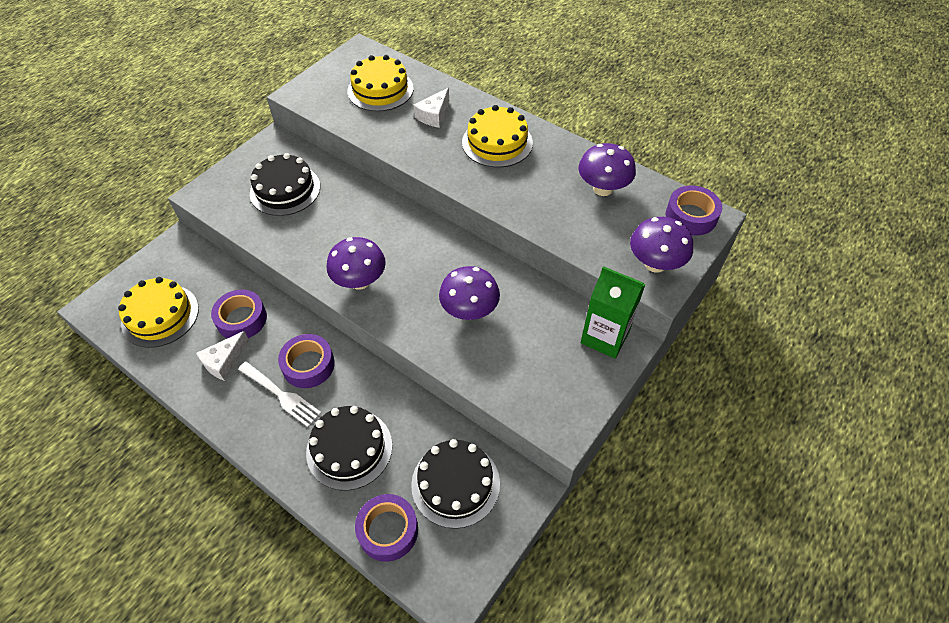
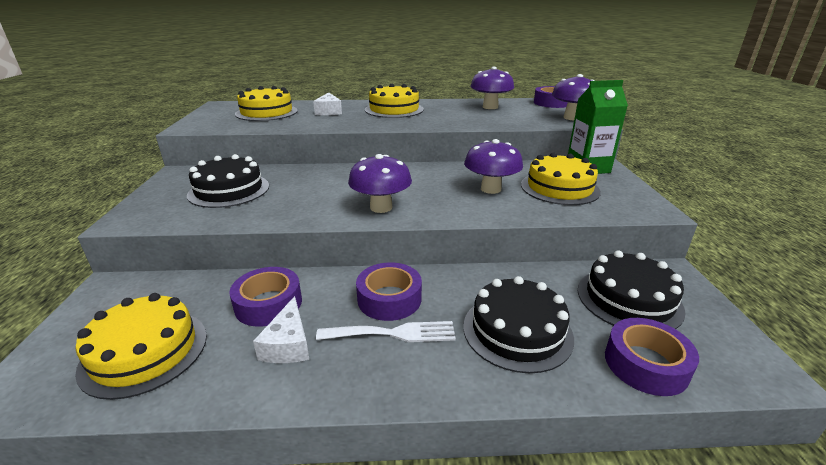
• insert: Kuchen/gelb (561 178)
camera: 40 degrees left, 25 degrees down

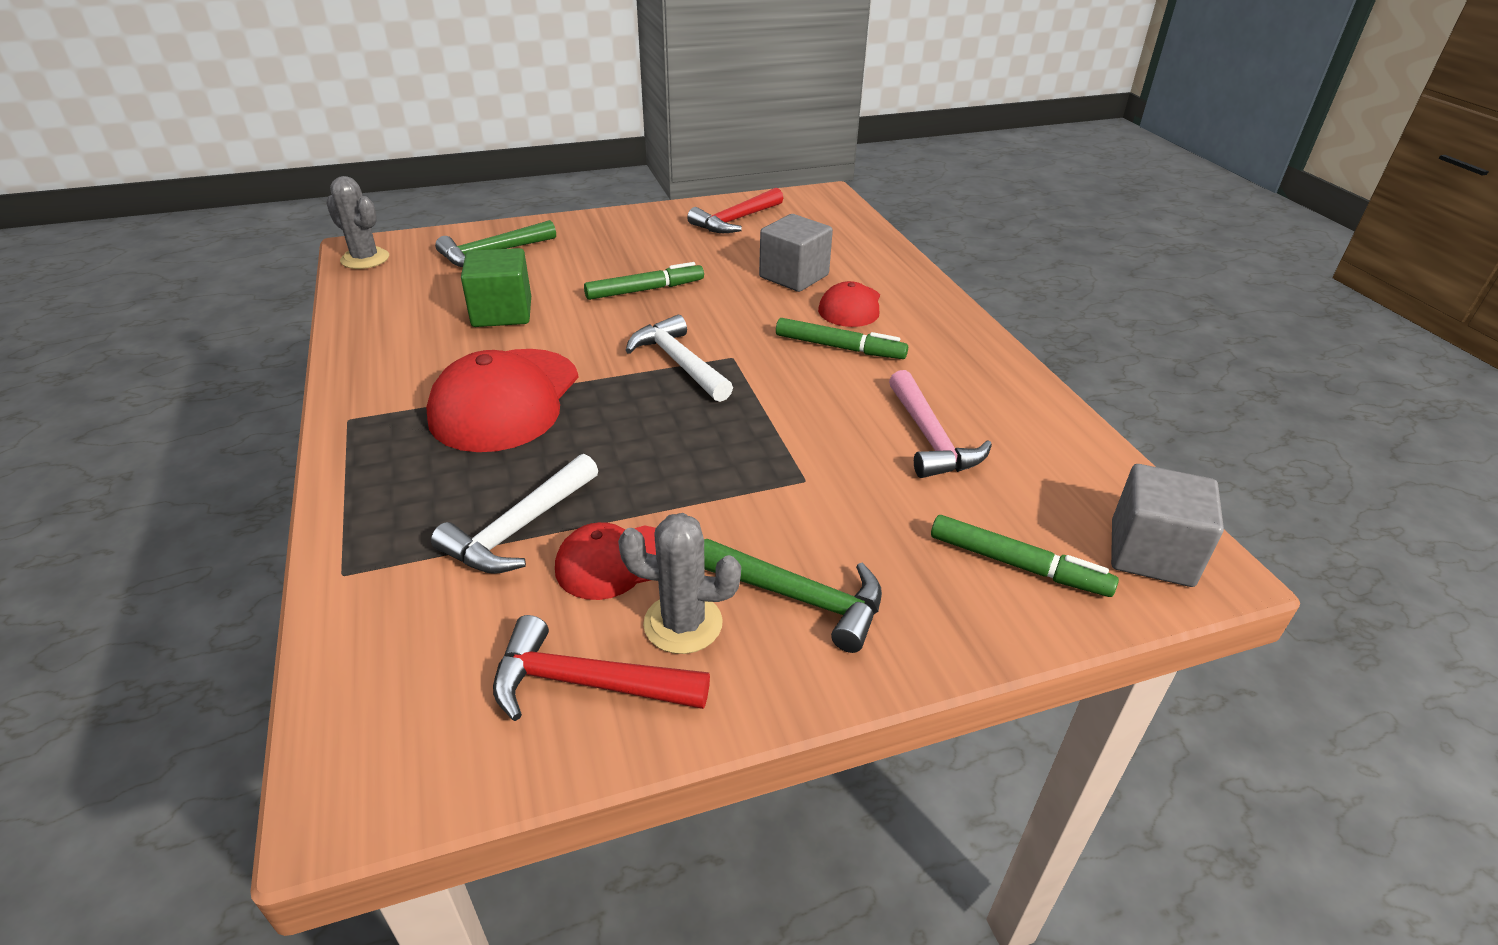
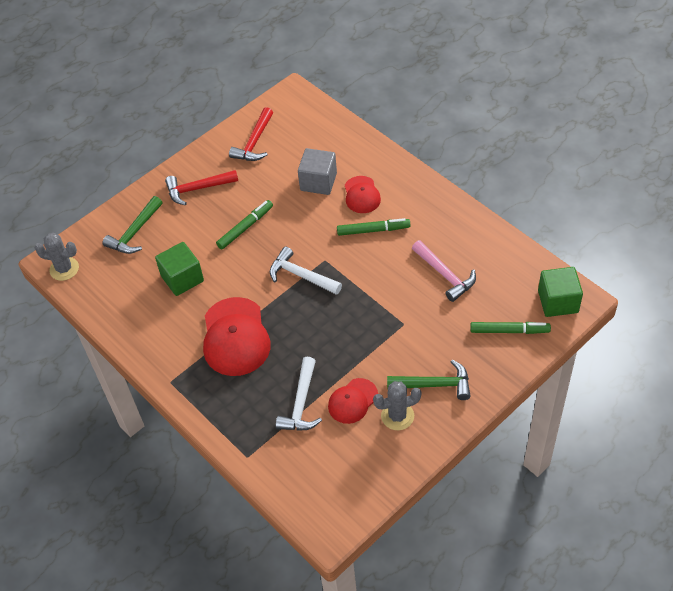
• move: Hammer/rot (601 668) to (201 187)
• recolor: Kubus/grau (1167 525) to Kubus/grün (560 292)
camera: 20 degrees left, 15 degrees up

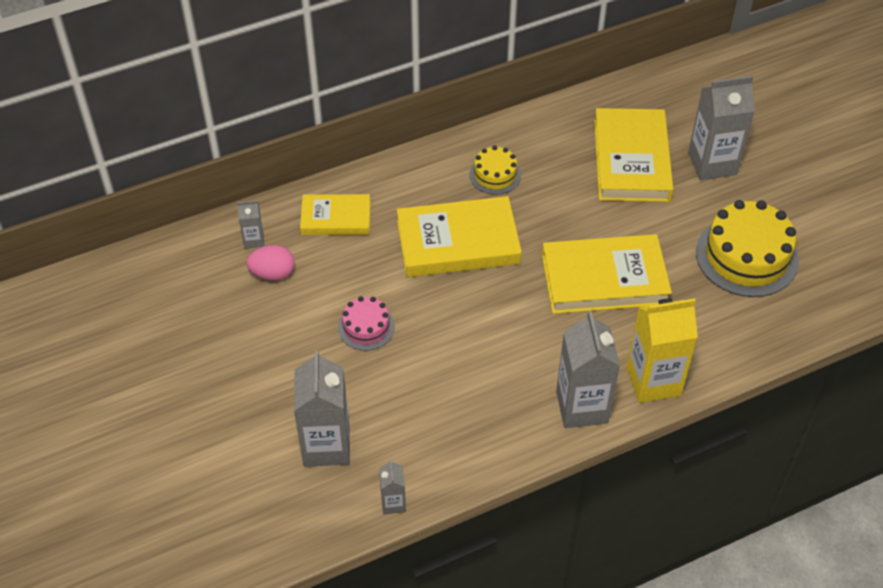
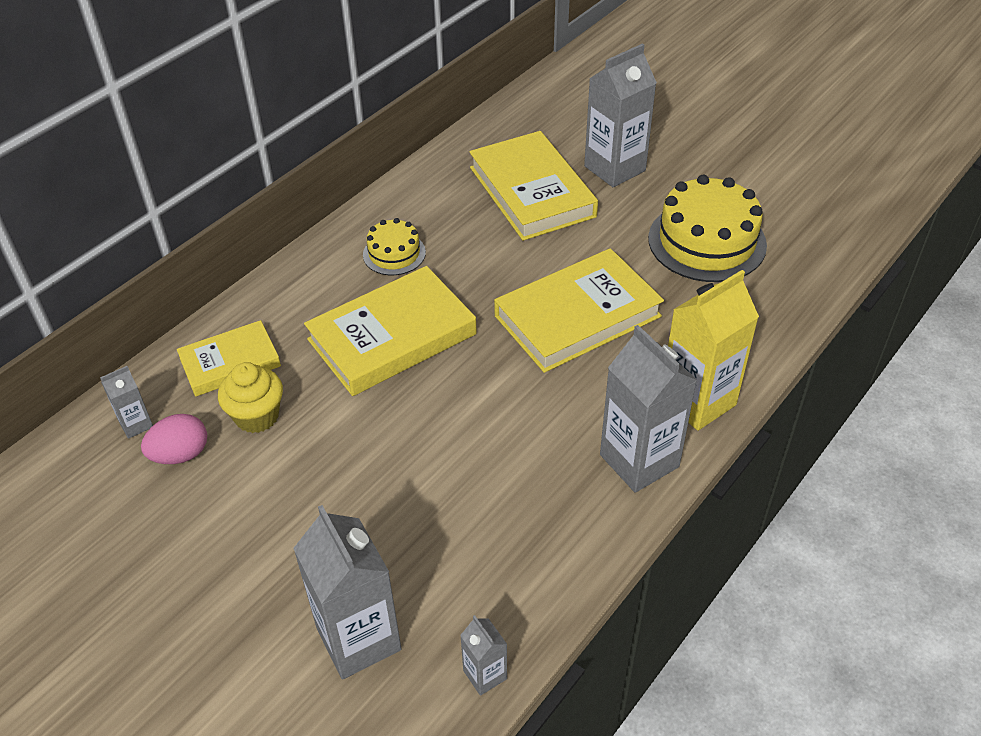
• delete: Kuchen/rosa (366 323)
• insert: Muffin/gelb (250 397)
camera: 25 degrees left, 5 degrees down

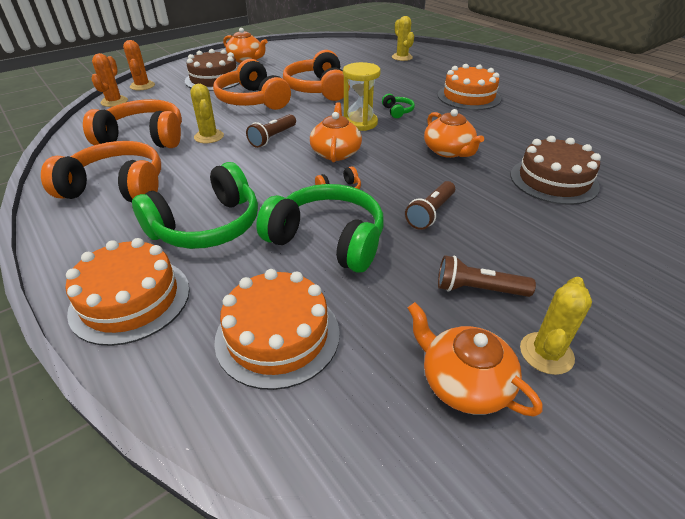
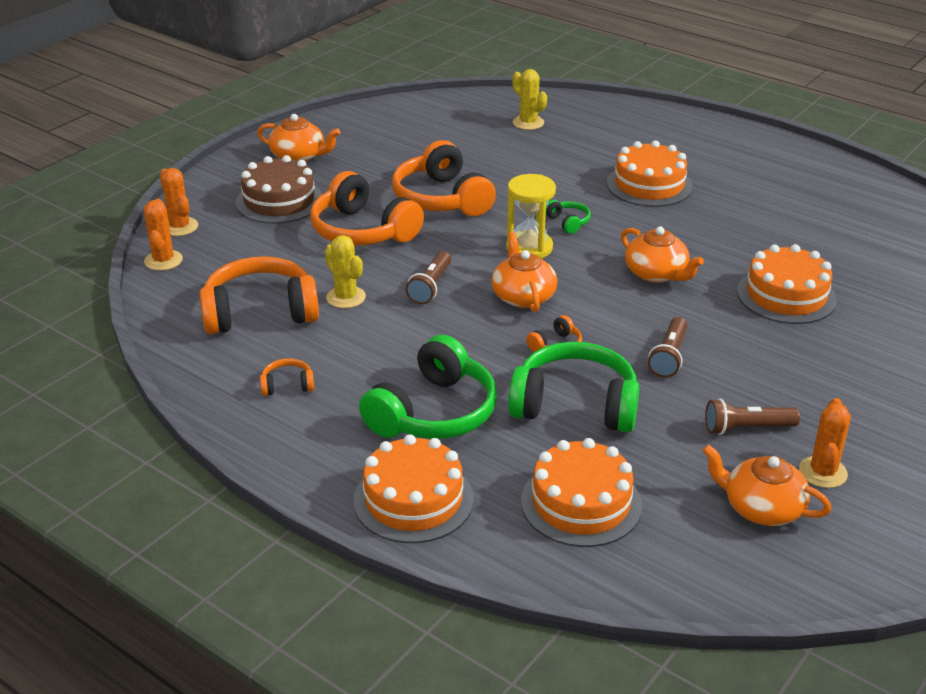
• recolor: Kuchen/braun (556 170) to Kuchen/orange (787 284)
• recolor: Kaktus/gelb (556 326) to Kaktus/orange (825 443)
• resize: Kopfhörer/orange (101 171) = (287 377) x0.43
camera: 15 degrees left, 5 degrees down

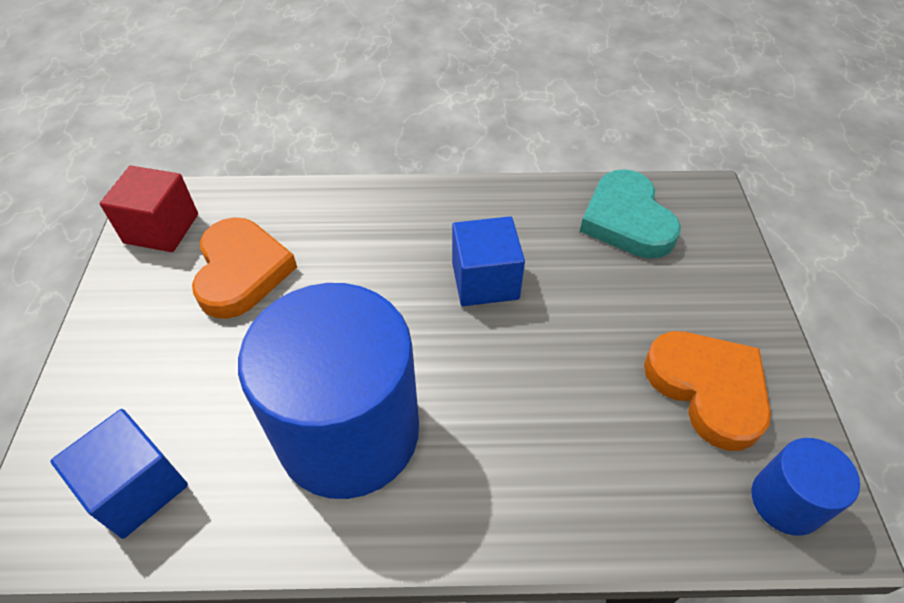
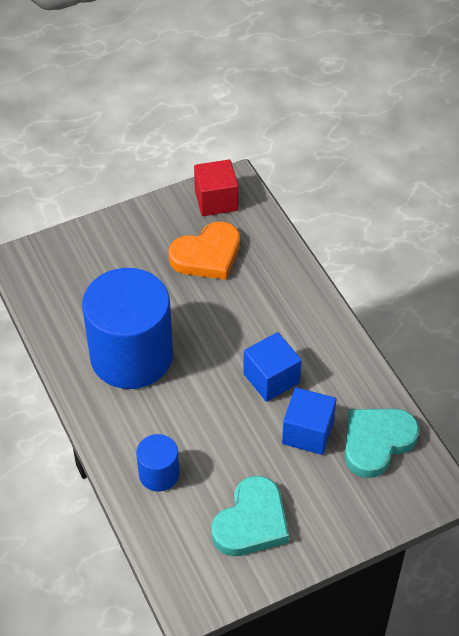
• move: Kubus/blau (119 474) to (309 421)
• move: Vollzylinder/blau (805 487) to (157 462)
• recolor: Herz/orange (707 391) to Herz/türkis (250 516)
camera: 65 degrees right, 0 degrees up

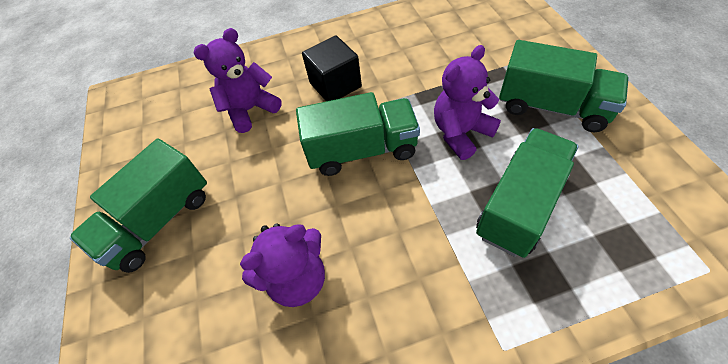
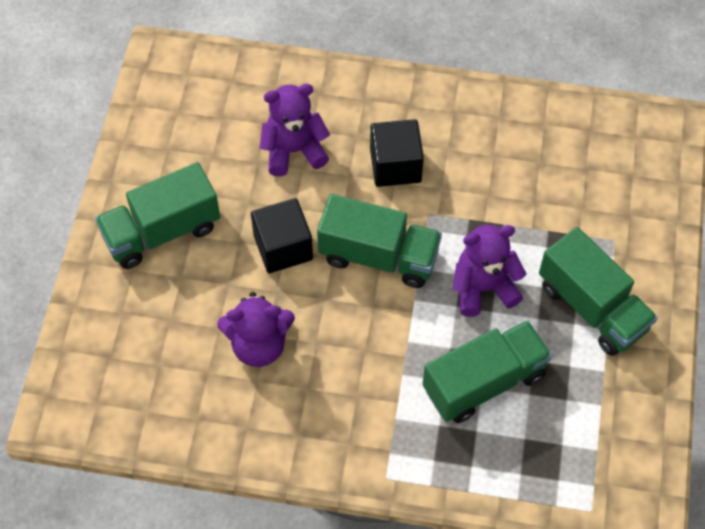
• insert: Kubus/schwarz (282 235)
camera: 20 degrees right, 5 degrees up

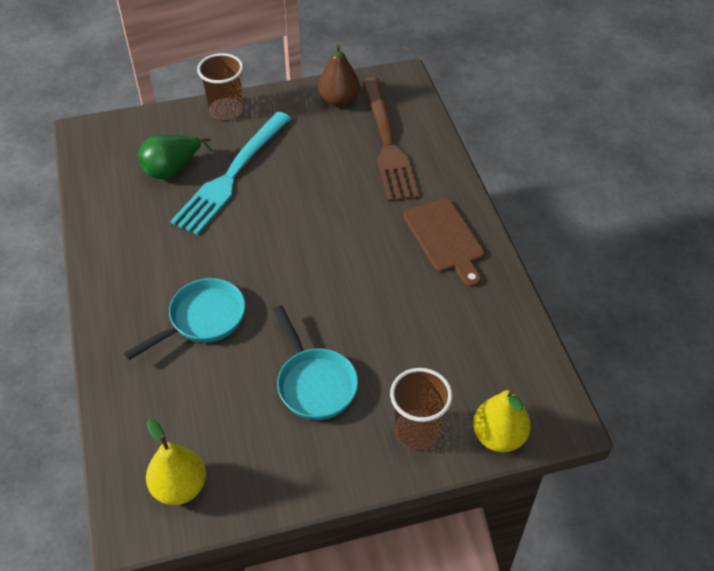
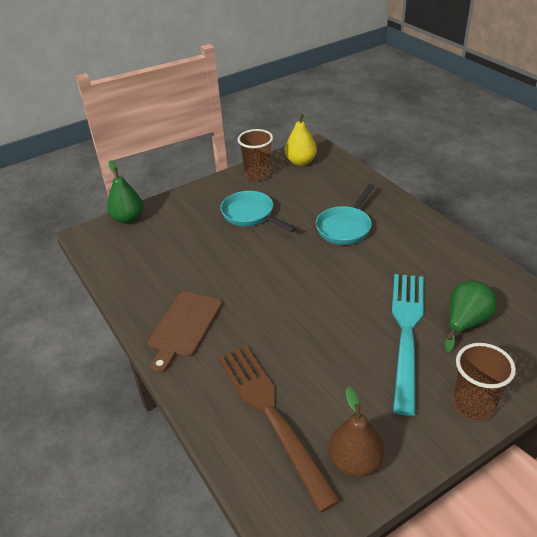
• move: Becher/braun (421 409) to (255 155)
• recolor: Birne/gelb (502 420) to Birne/grün (125 192)
• rotate: Schneidebrett/braun (444 242) = (185 332) 120 degrees counterclockwise
camera: 165 degrees right, 10 degrees down

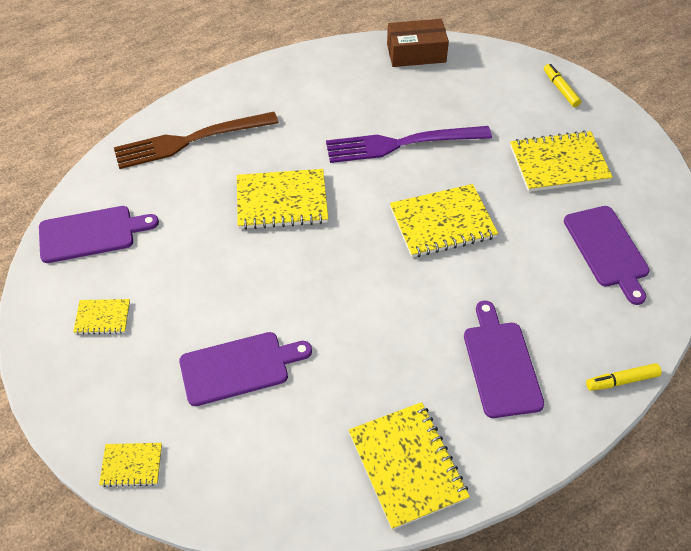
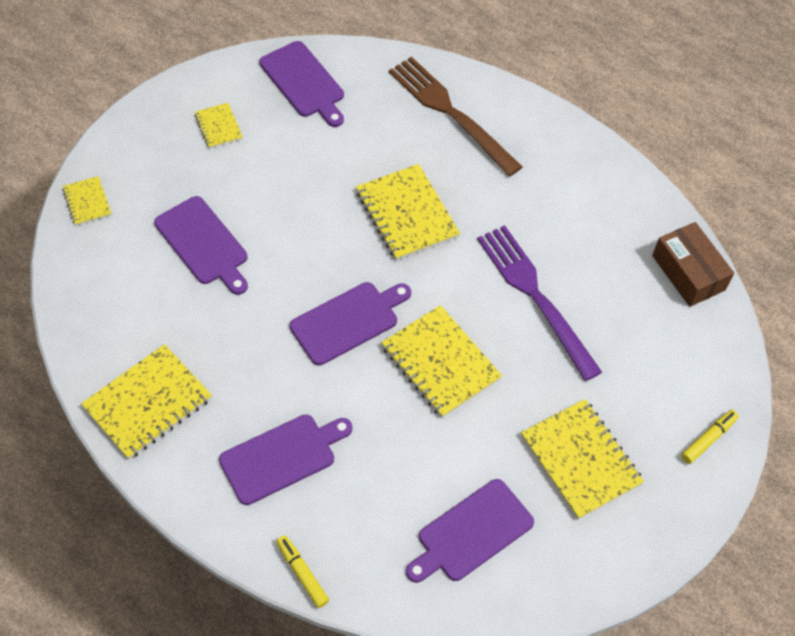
• insert: Schneidebrett/lila (350 323)
camera: 65 degrees right, 5 degrees up

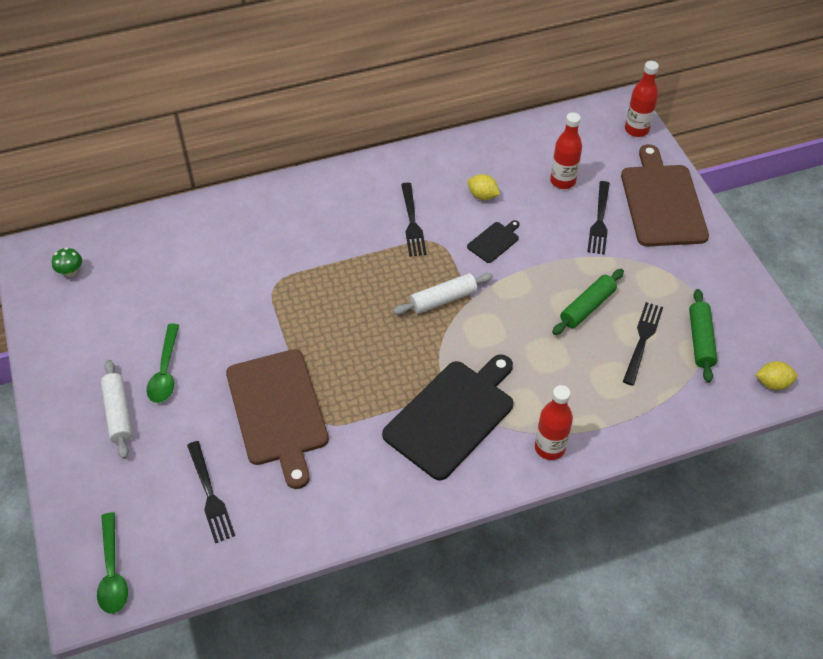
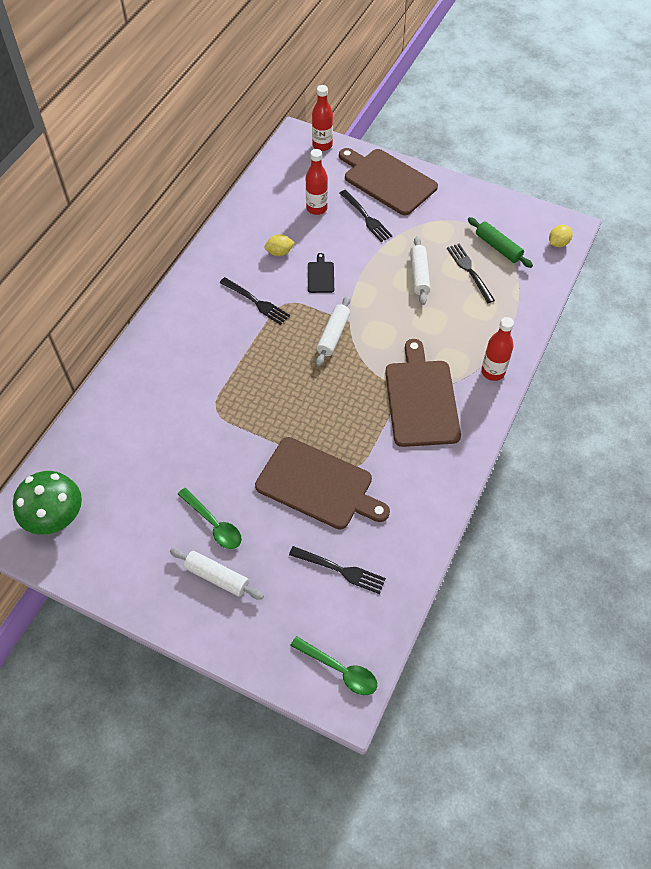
• recolor: Schneidebrett/schwarz (447 418) to Schneidebrett/braun (423 393)
• recolor: Nudelholz/grün (588 302) to Nudelholz/weiß (420 270)
• resize: Pilz/grün (67 262) = (47 503) x2.29
camera: 45 degrees left, 5 degrees up

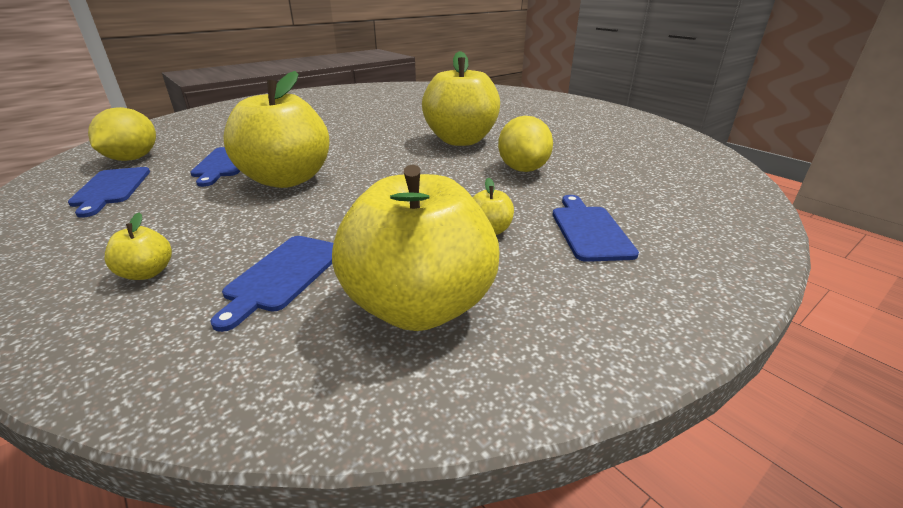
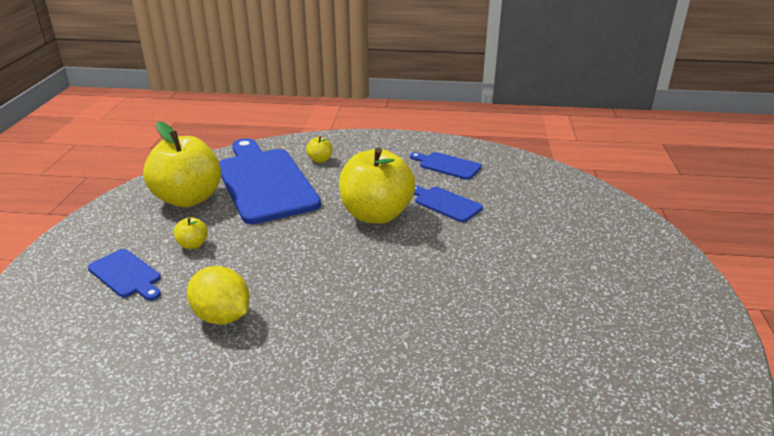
• delete: Zitrone/gelb (122 134)
• delete: Apfel/gelb (461 98)
• resize: Schneidebrett/blau (271 284) = (270 181) x2.17
camera: 135 degrees right, 0 degrees up

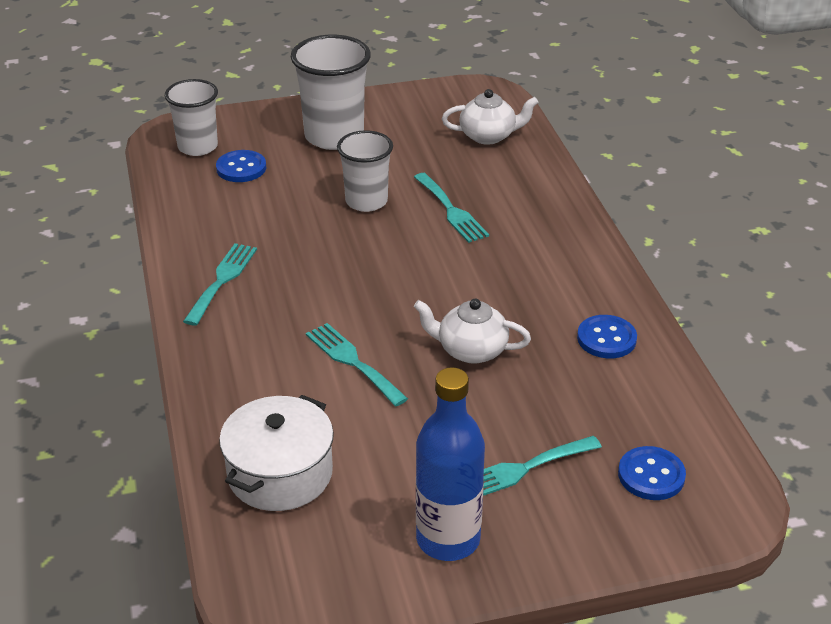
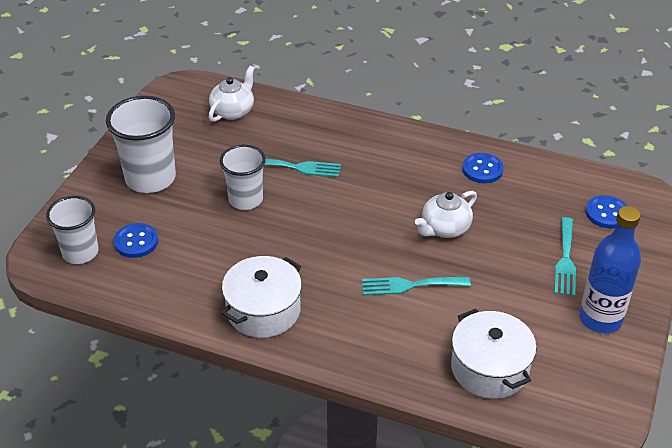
• replace: Gabel/türkis (220 284) to Kochtopf/weiß (261 297)
camera: 55 degrees left, 5 degrees up

